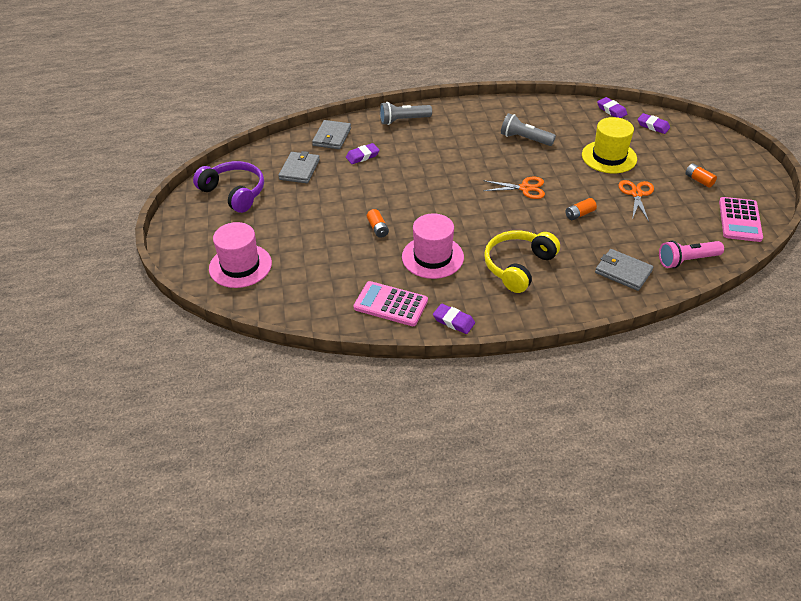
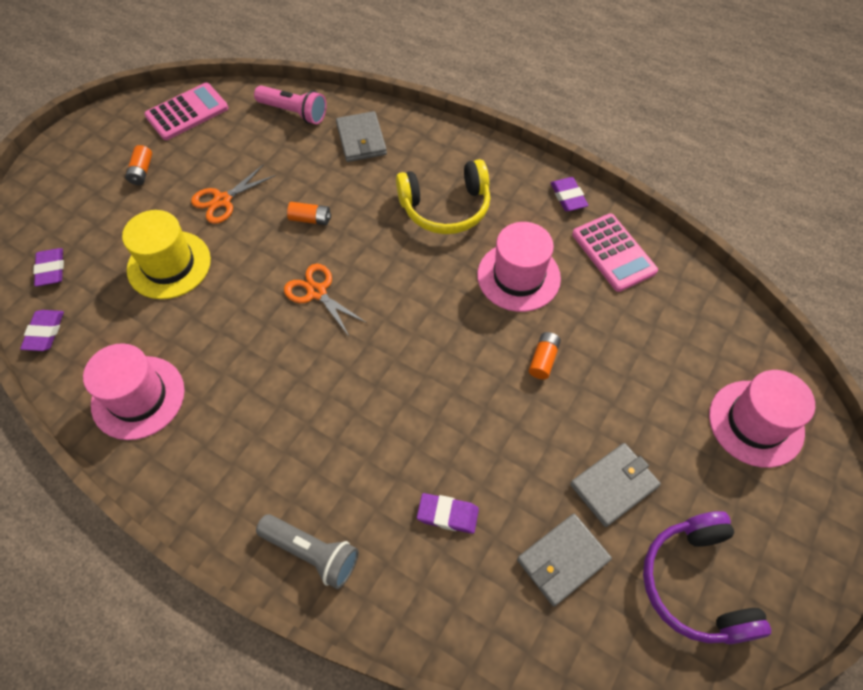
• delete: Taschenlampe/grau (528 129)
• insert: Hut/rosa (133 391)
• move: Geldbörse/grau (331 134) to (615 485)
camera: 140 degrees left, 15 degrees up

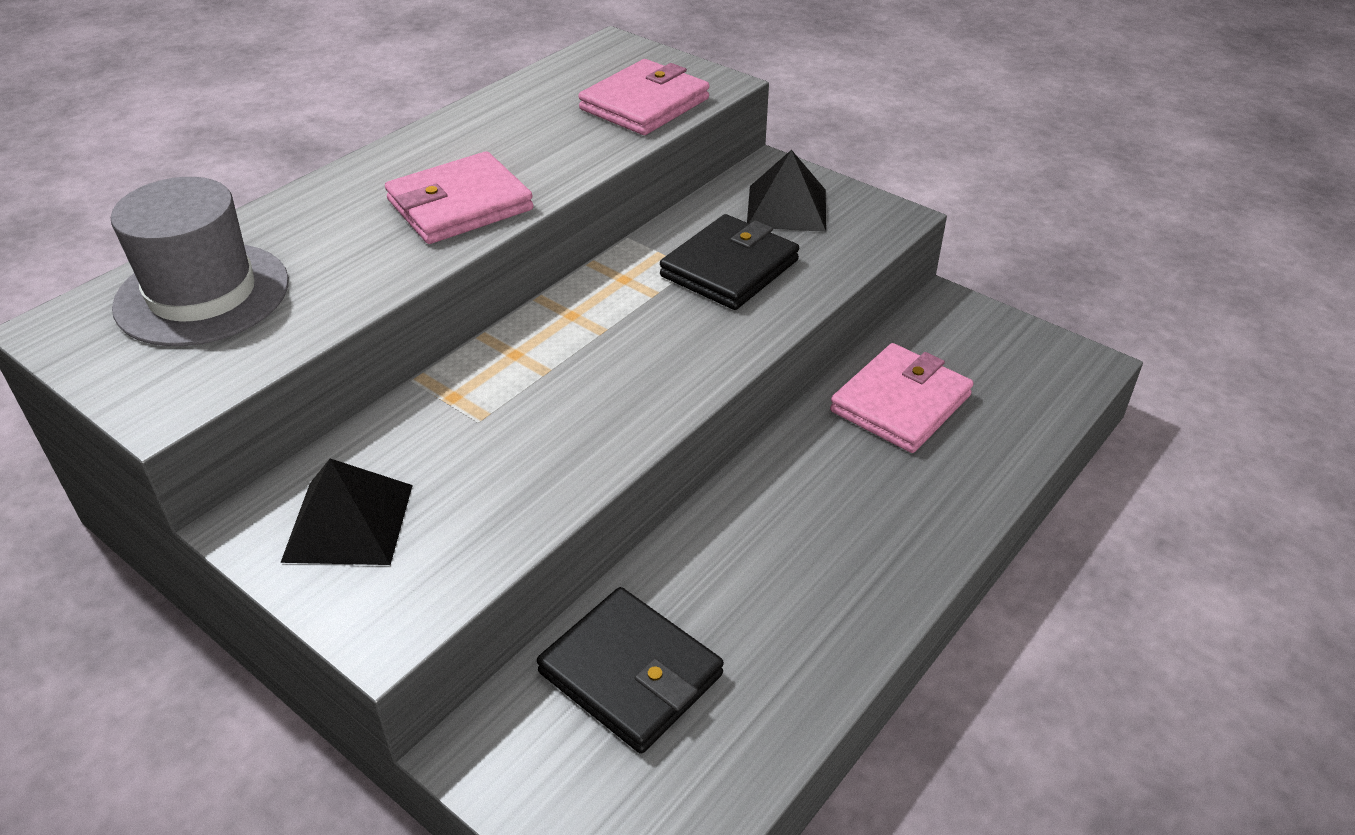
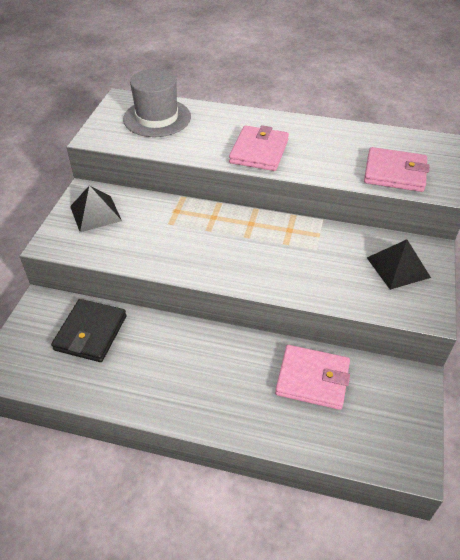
• delete: Geldbörse/schwarz (729 262)
• rotate: Geldbörse/rosa (459 197) = (259 148) 75 degrees clockwise
camera: 65 degrees right, 5 degrees up

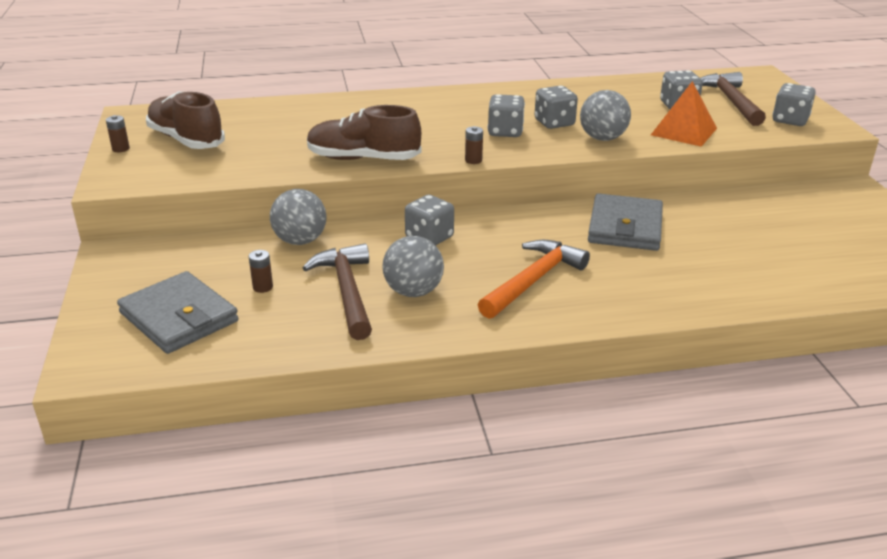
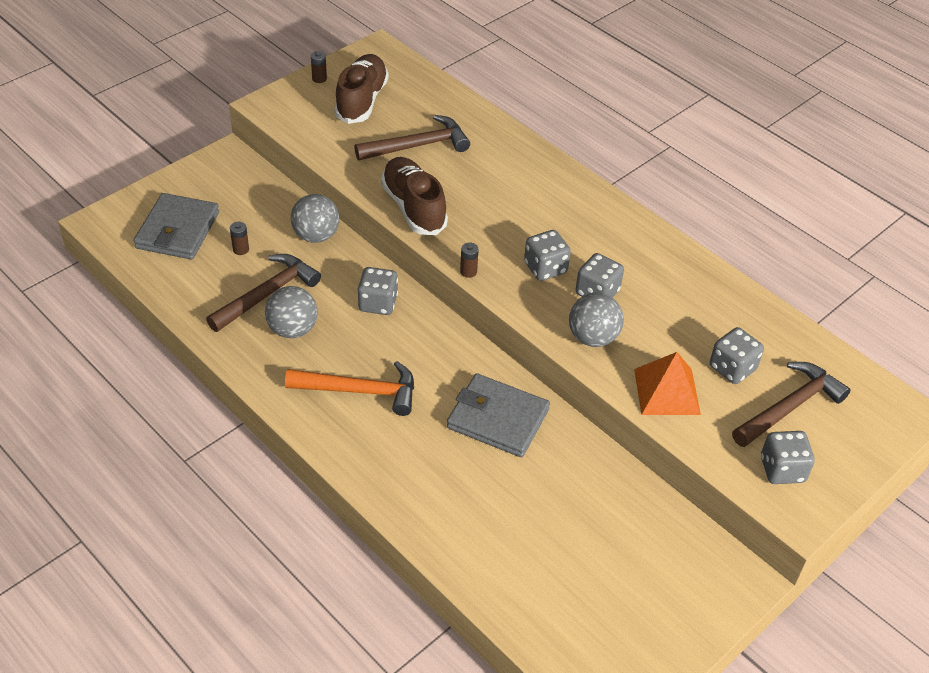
• insert: Hammer/braun (412 137)
• rotate: Geldbörse/grau (625 222) = (498 415) 45 degrees clockwise
camera: 55 degrees right, 15 degrees up

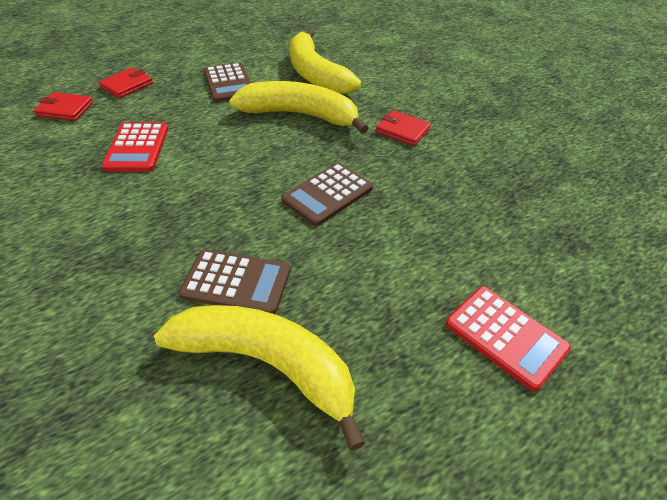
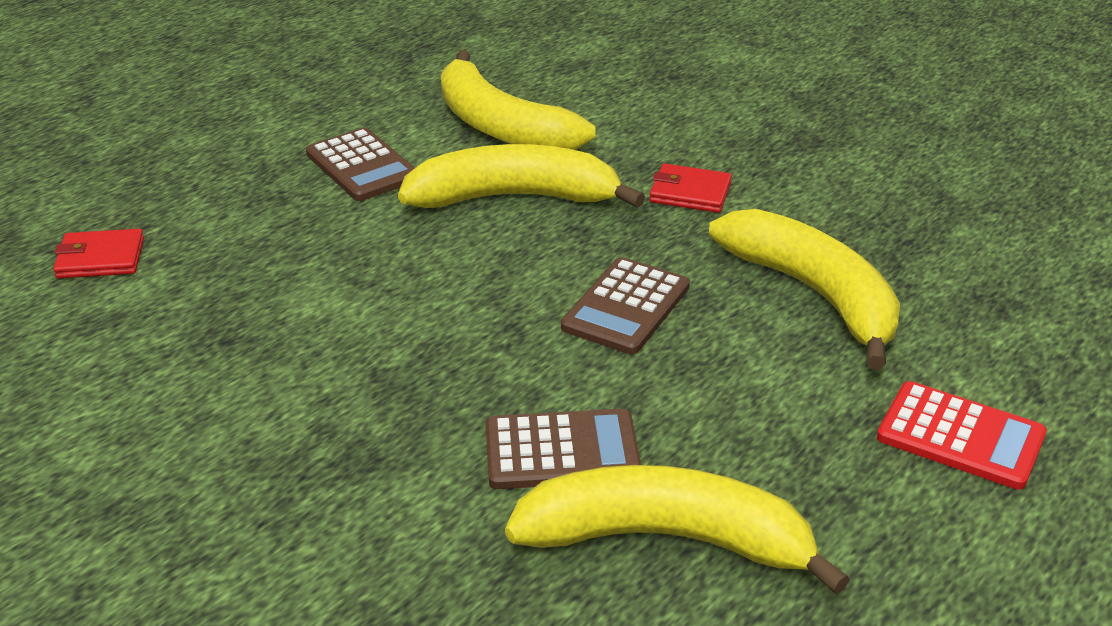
• delete: Geldbörse/rot (126 82)
• delete: Taschenrechner/rot (134 147)
• insert: Banane/gelb (804 289)
camera: 15 degrees left, 10 degrees down

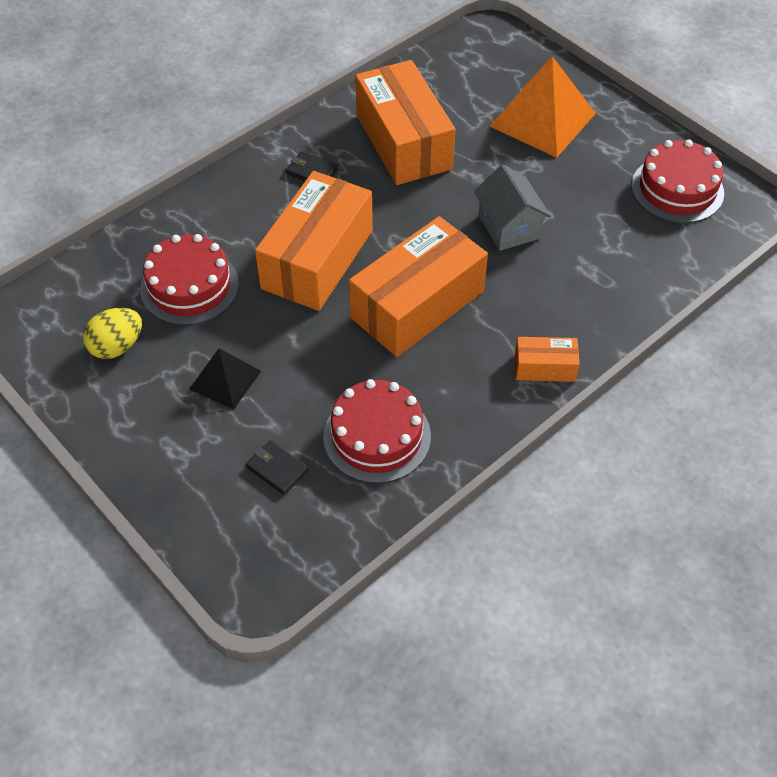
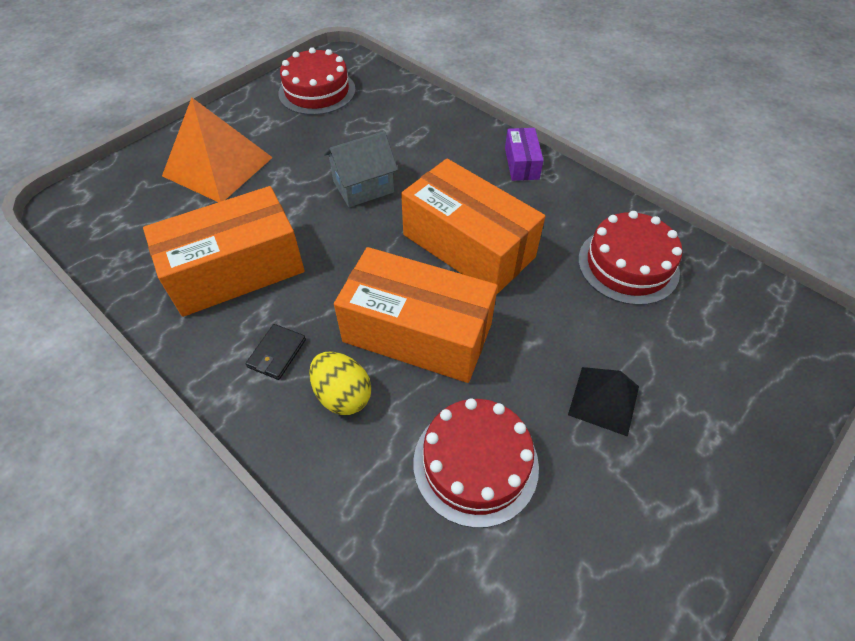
• delete: Geldbörse/schwarz (277 467)
• move: Ei/gelb (112 333) to (340 383)
• recolor: Schachtel/orange (547 359) to Schachtel/lila (524 154)
camera: 95 degrees left, 0 degrees up

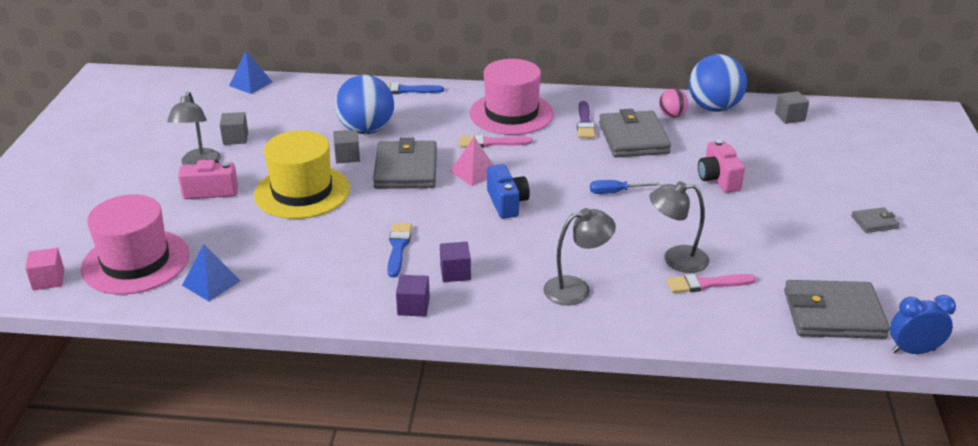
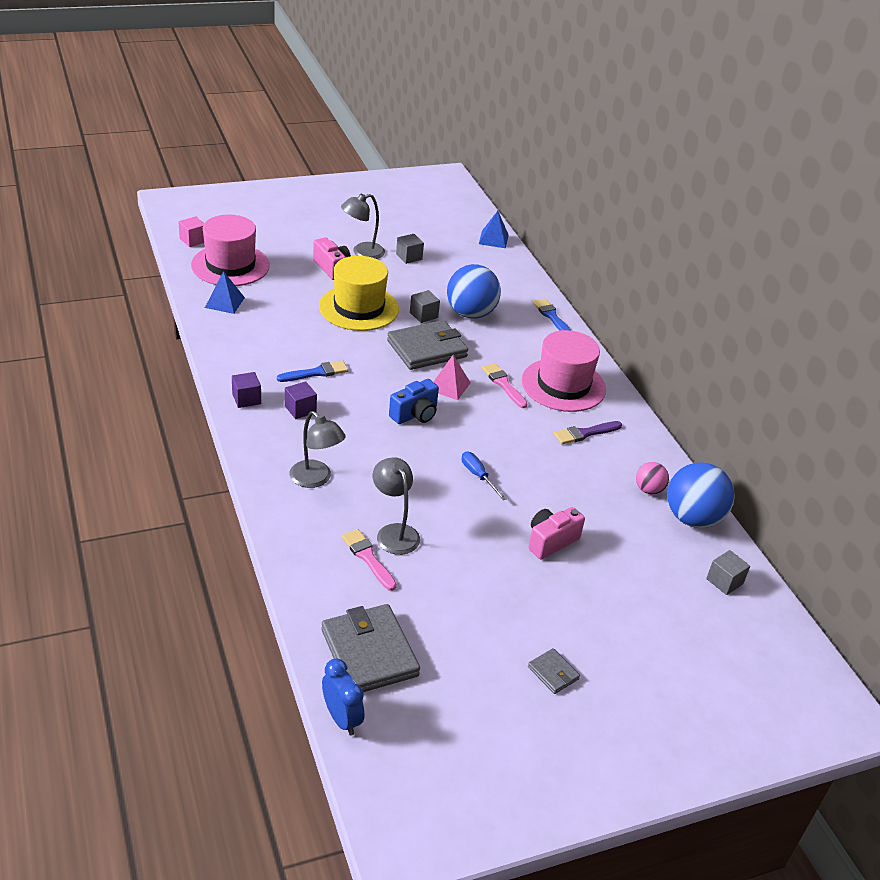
• delete: Geldbörse/grau (635 133)
camera: 60 degrees right, 5 degrees up

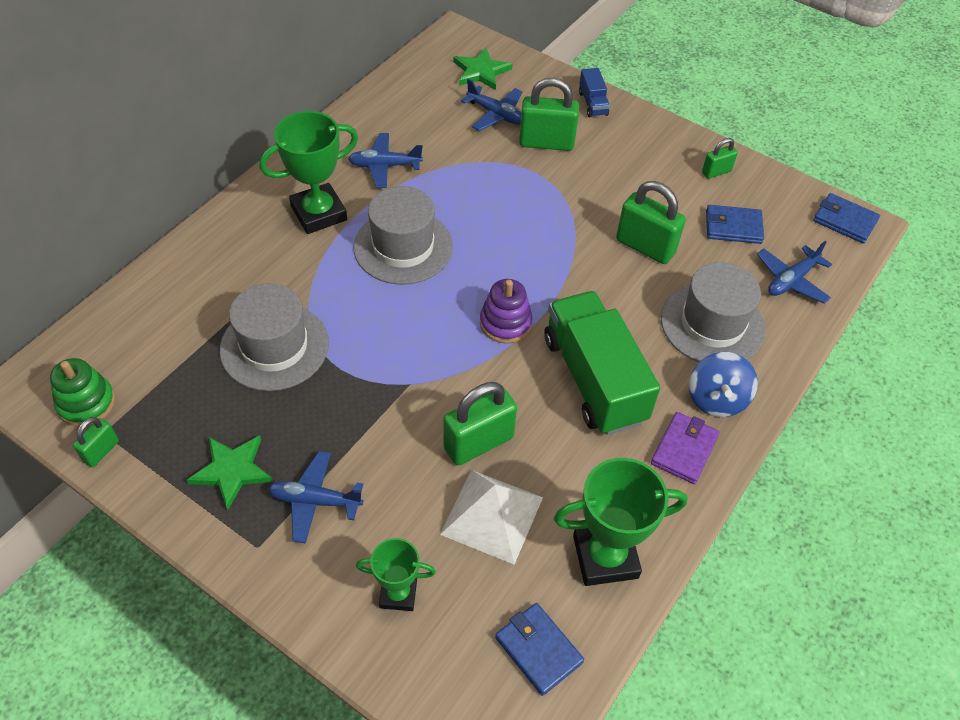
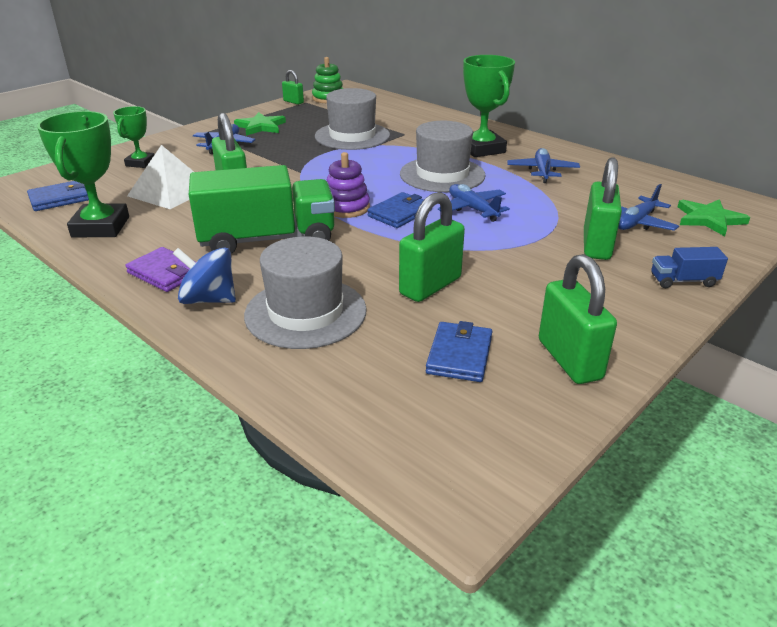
• move: Flugzeug/blau (794 272) to (474 203)
• move: Geldbörse/blau (846 218) to (400 210)
• resize: Vorhängeschloss/grün (720 158) = (578 319) x1.84
camera: 100 degrees right, 20 degrees down

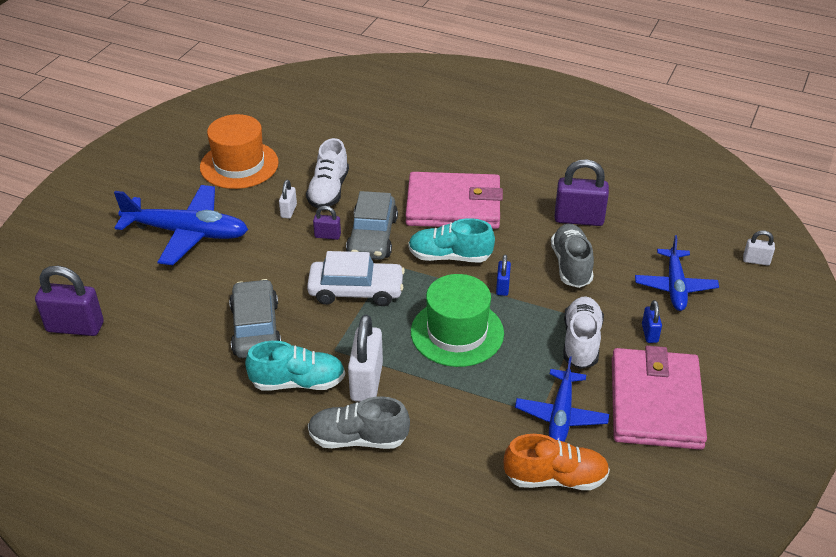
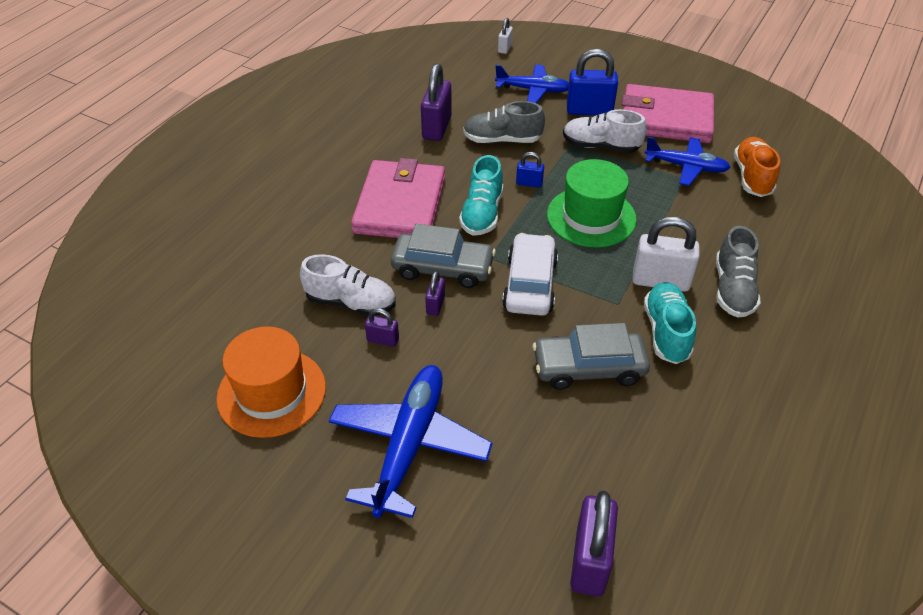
• recolor: Vorhängeschloss/weiß (288 199) to Vorhängeschloss/lila (382 327)
• resize: Vorhängeschloss/blau (652 321) = (592 82) x1.95
camera: 85 degrees left, 5 degrees up

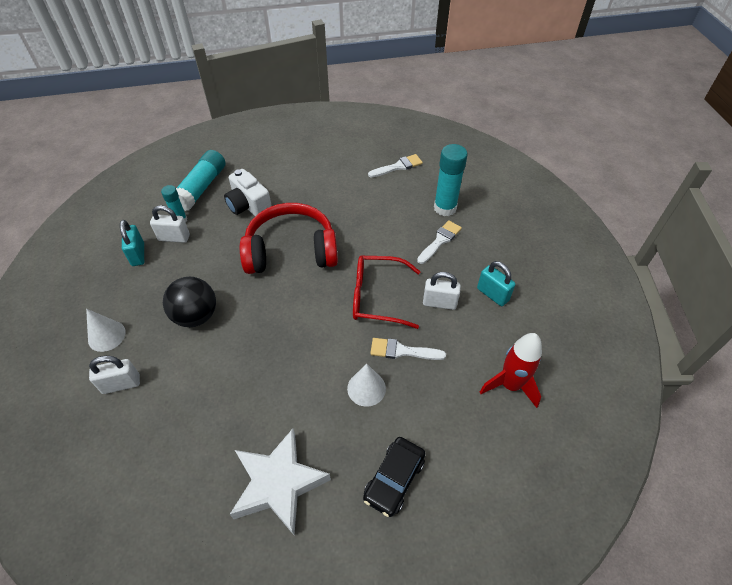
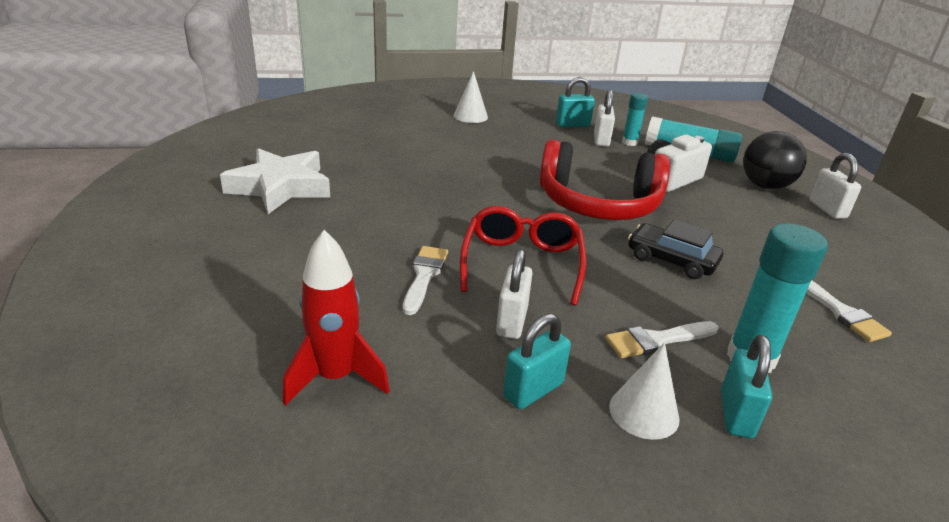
• insert: Vorhängeschloss/türkis (746 386)
• move: Vorhängeschloss/weiß (114 375) to (835 186)
• move: Ball/schwarz (189 302) to (775 160)
• move: Kegel/weiß (366 385) to (644 391)
• move: Auto/schwarz (394 477) to (675 249)
• rotate: Kopfhörer/rot (289 238) = (605 180) 105 degrees clockwise
• rotate: Pinsel/weiß (439 242) = (661 339) 120 degrees clockwise
camera: 90 degrees right, 20 degrees down

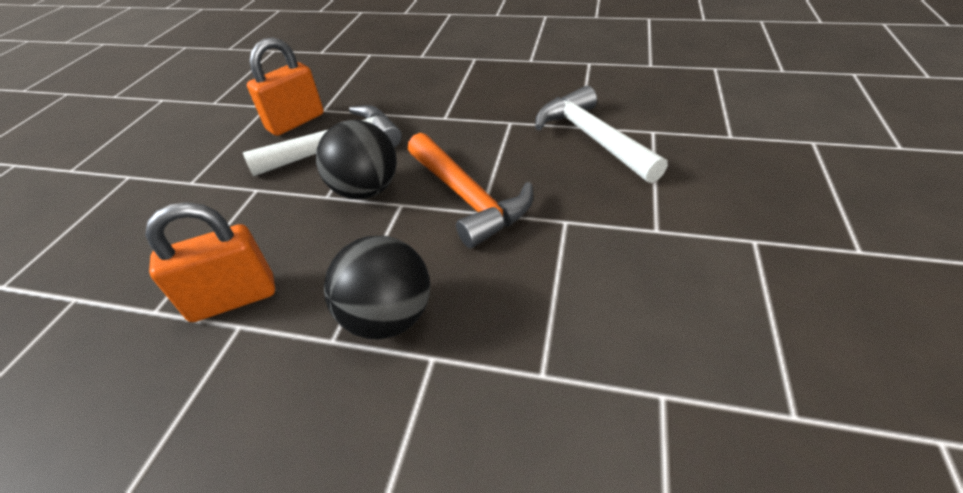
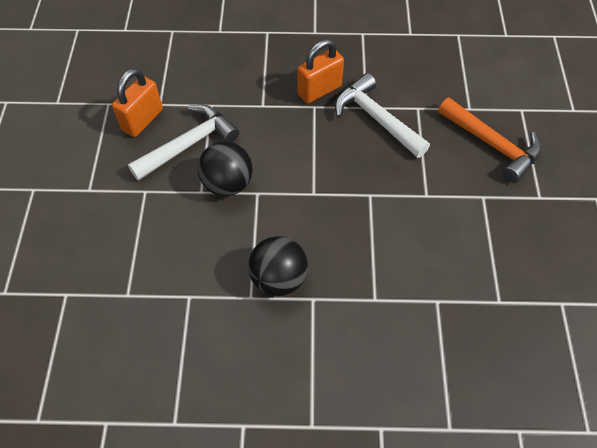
• move: Vorhängeschloss/orange (210 262) to (320 71)
• move: Hammer/orange (470 190) to (489 140)
camera: 15 degrees left, 15 degrees up

